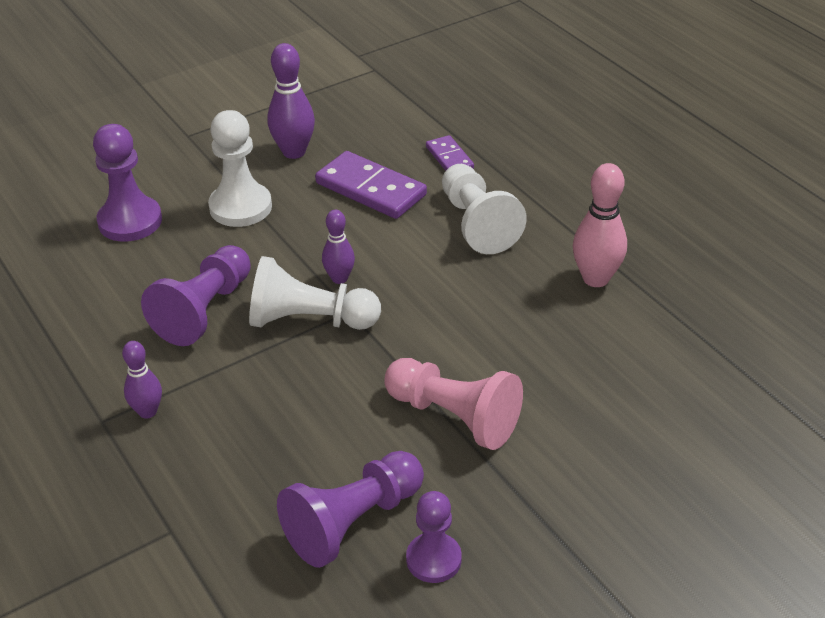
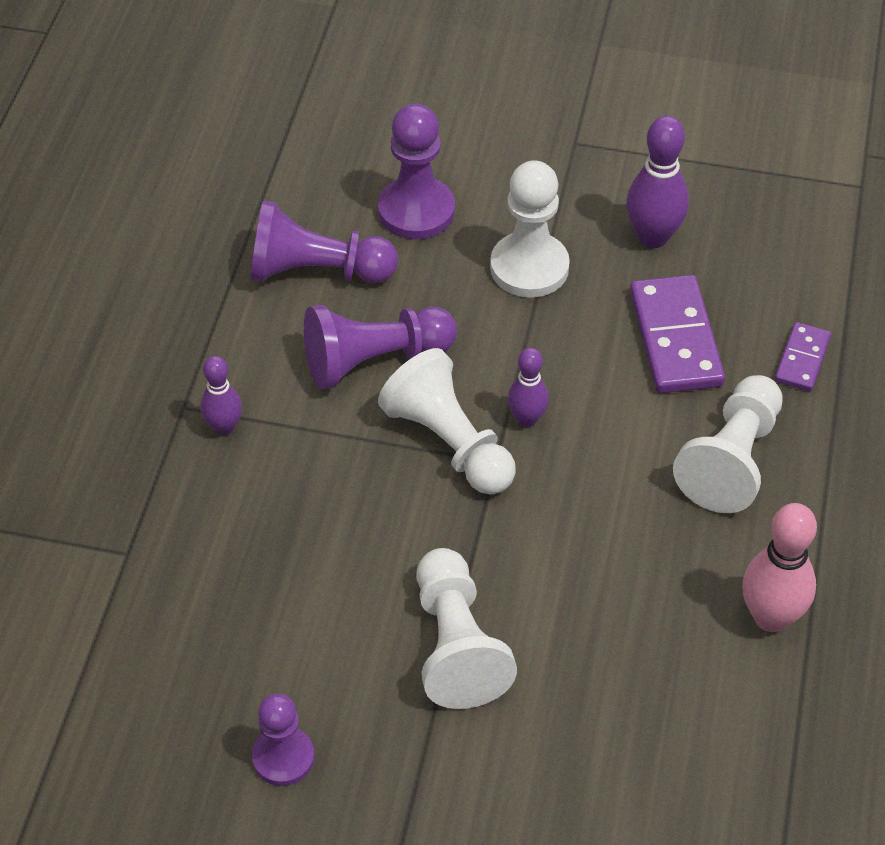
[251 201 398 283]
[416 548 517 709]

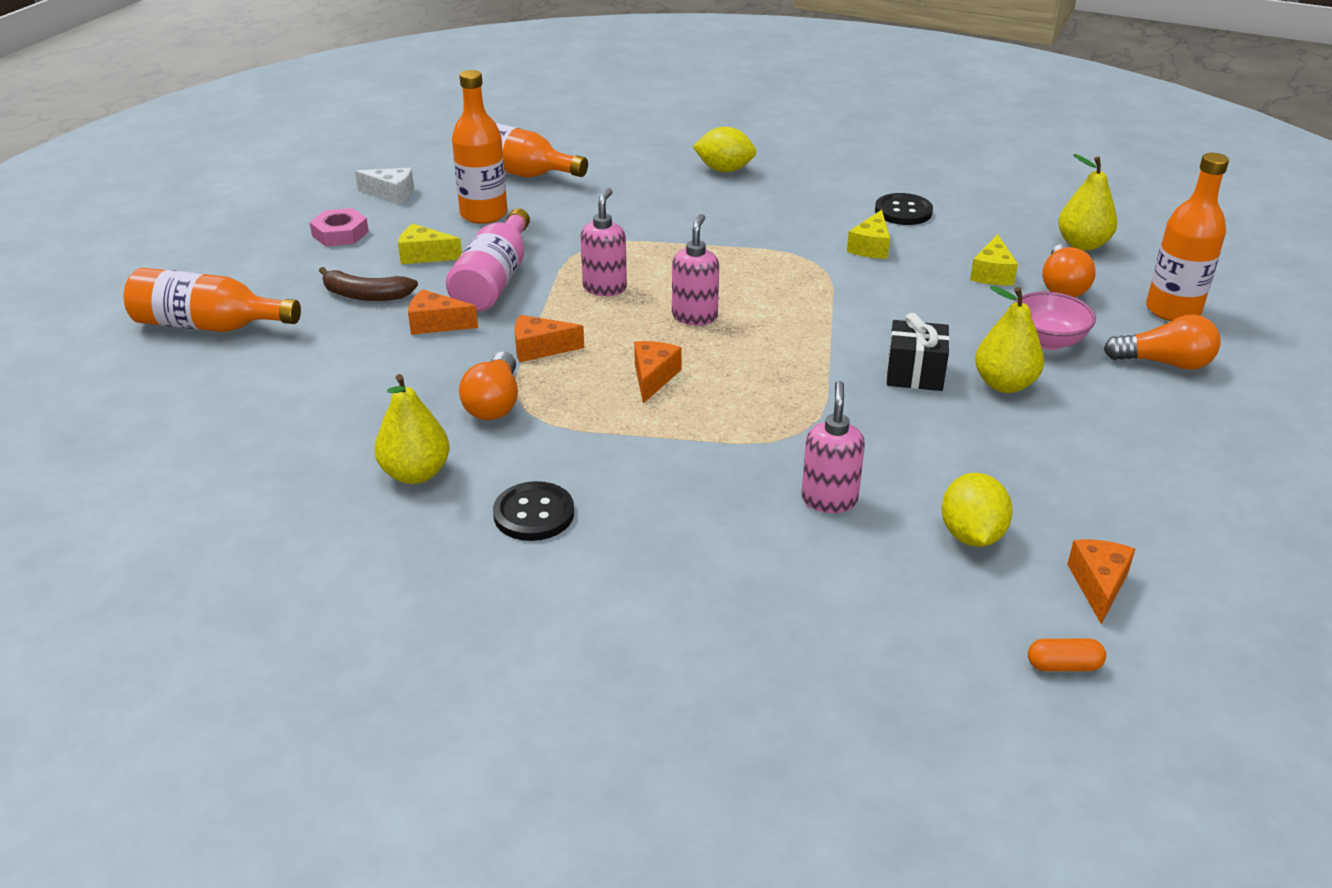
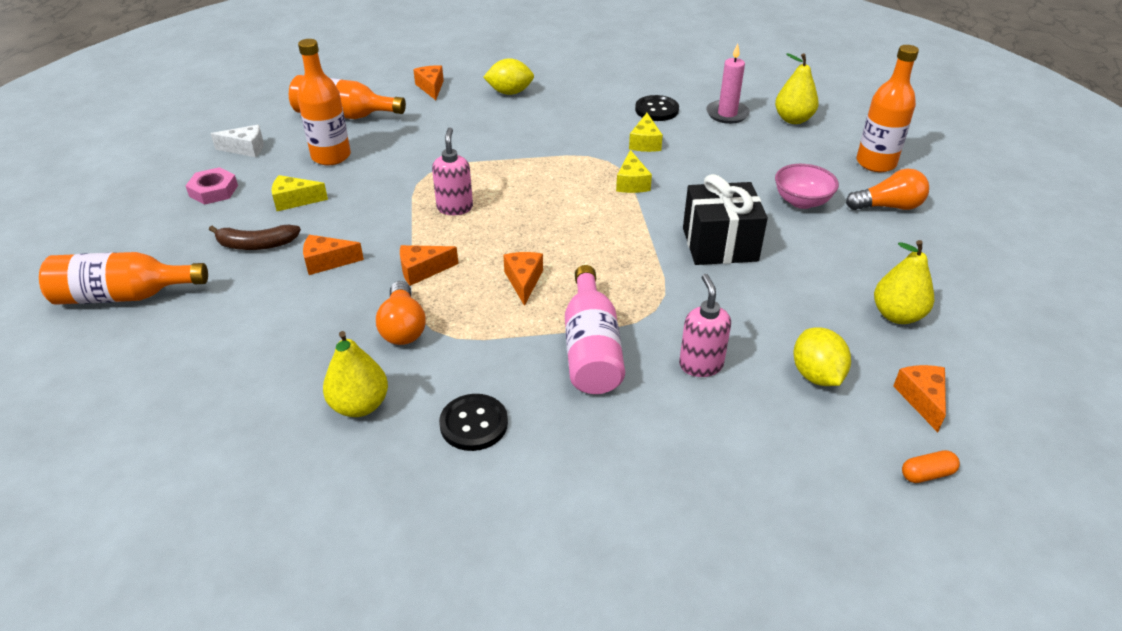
[672 214 719 325] (first image)
[1042 244 1096 297] (first image)
[413 65 444 100]
[706 43 750 124]
[565 265 625 394]
[616 150 652 193]
[874 240 934 324]
[683 174 768 265]

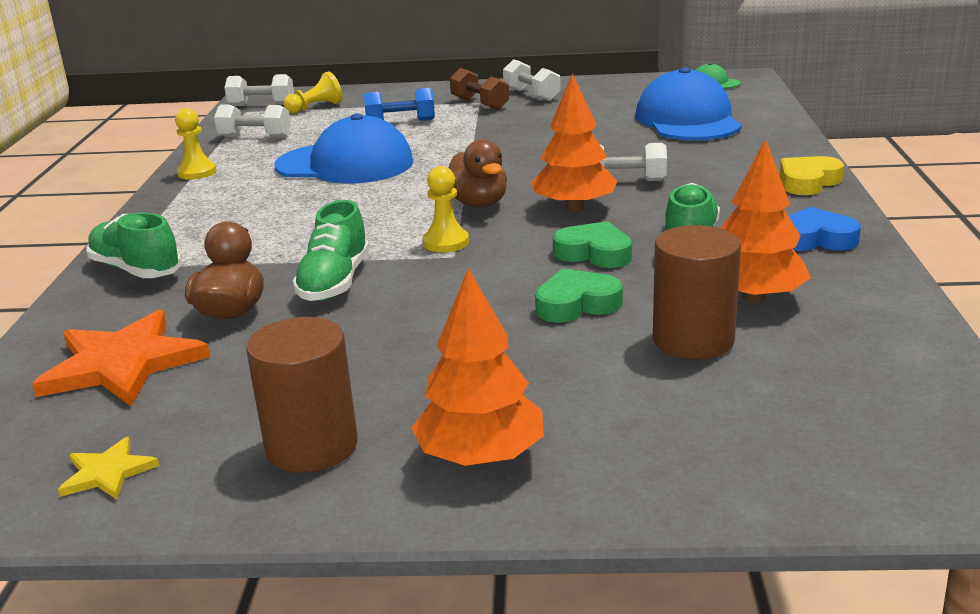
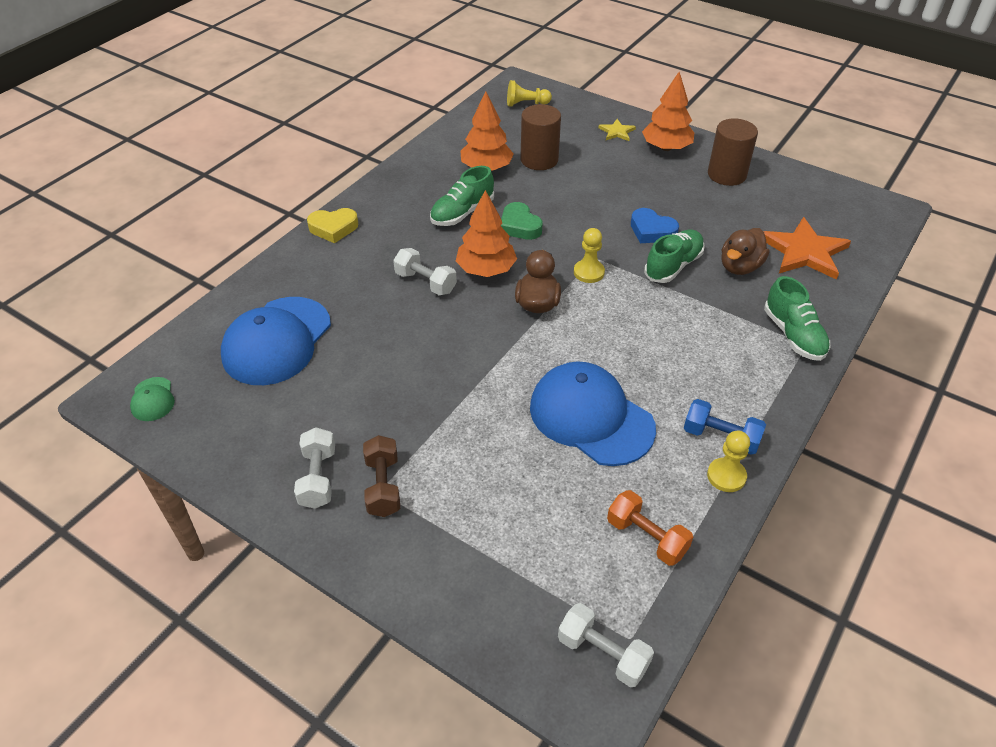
[535 268 623 323] (first image)
[598 119 636 141]
[507 80 552 107]
[684 399 766 455]
[631 208 679 243]
[607 490 693 566]

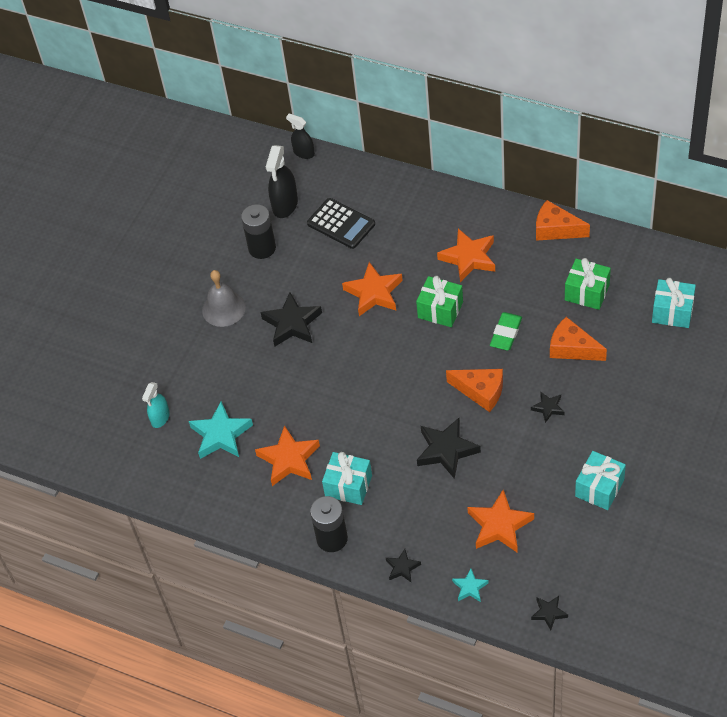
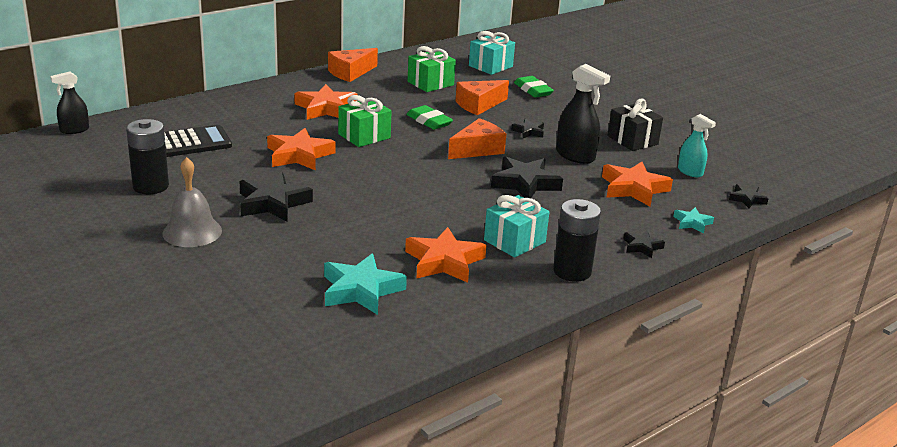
[514 76 554 98]
[678 114 716 177]
[556 64 610 164]
[608 99 663 151]

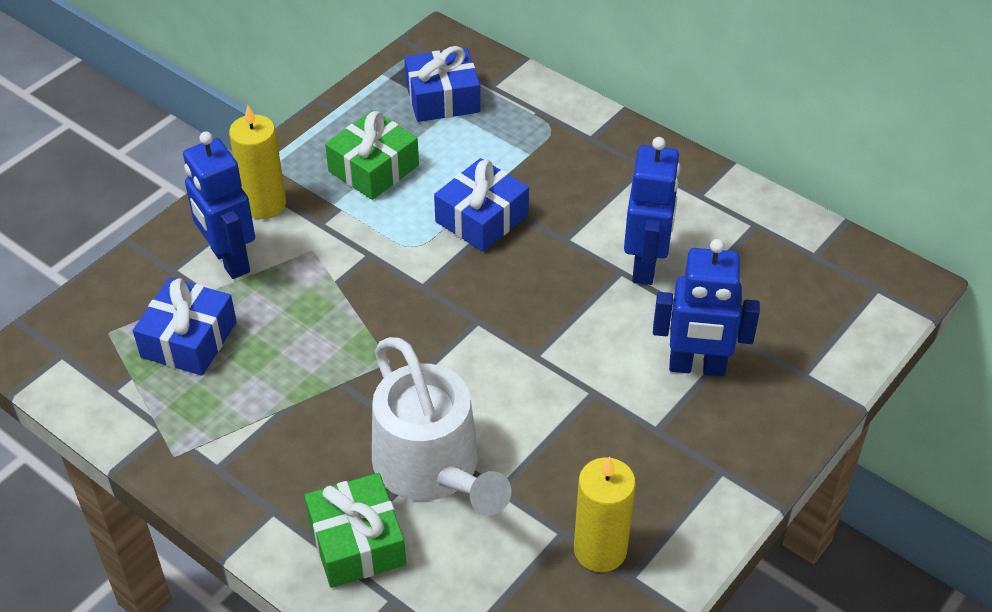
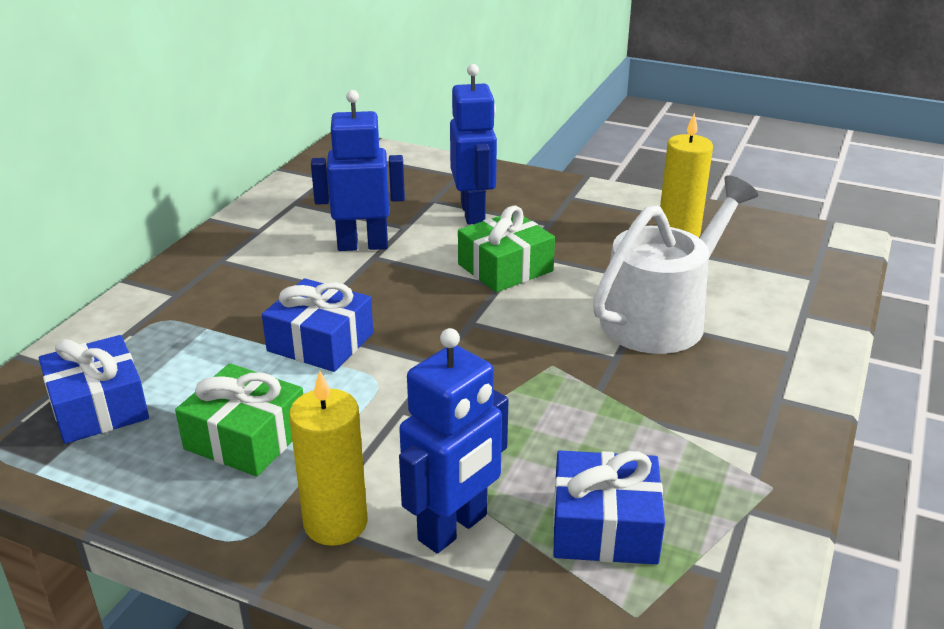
[458 206 555 292]

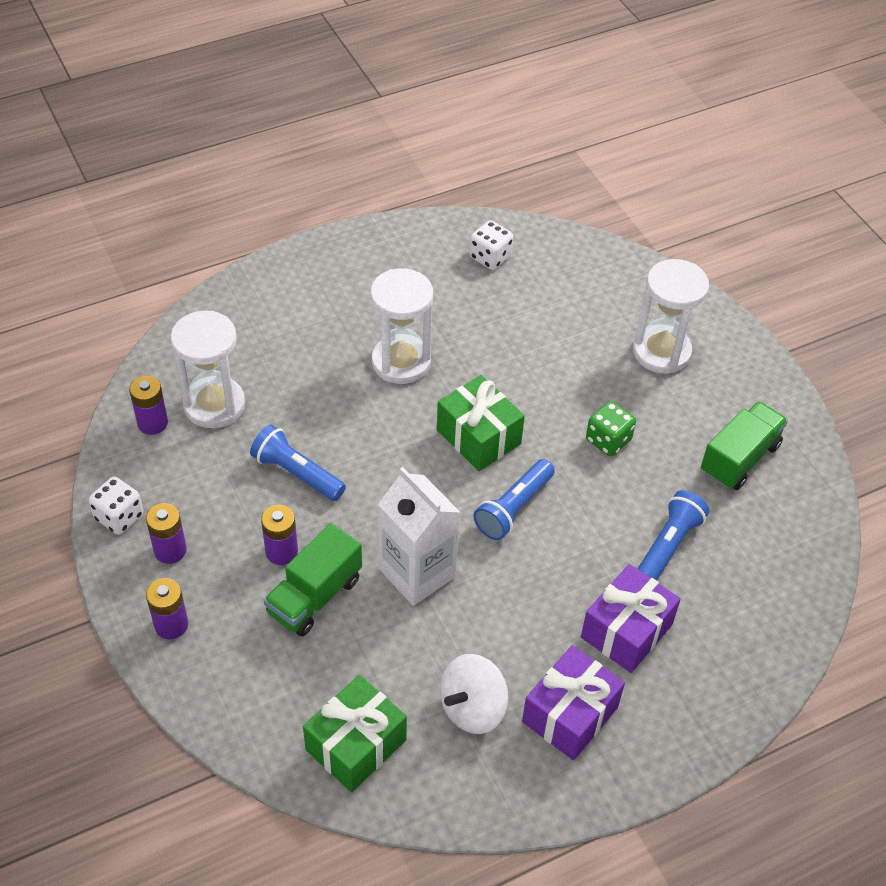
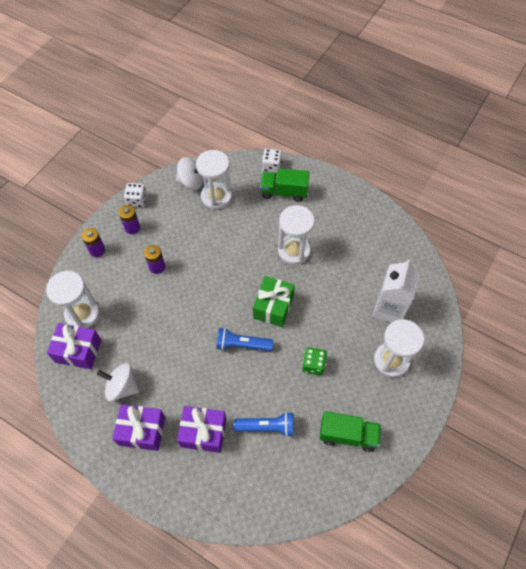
[250 425 346 501] (first image)
[46 271 100 328]
[260 168 309 202]
[372 259 420 323]
[262 148 282 173]
[176 157 203 190]
[47 323 101 369]

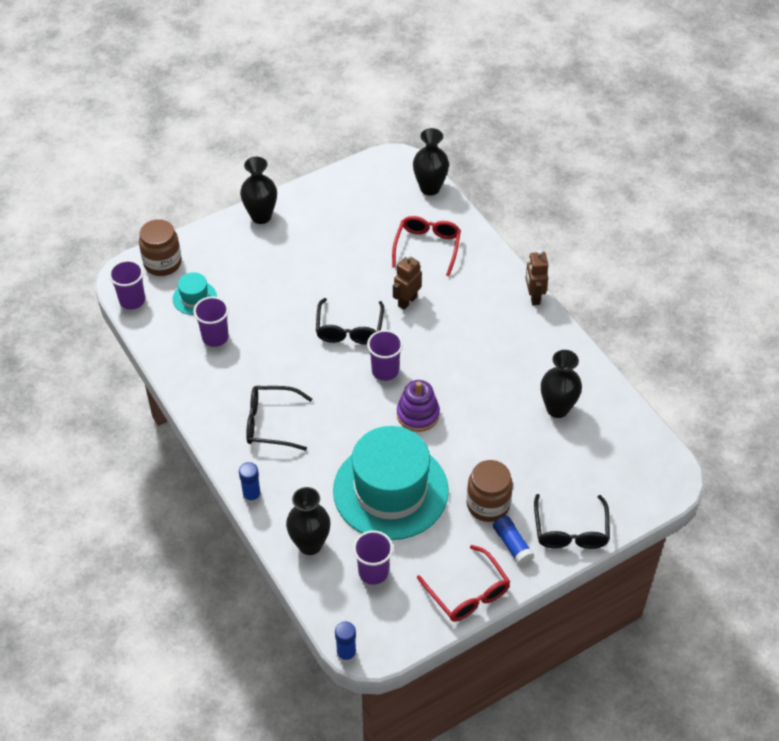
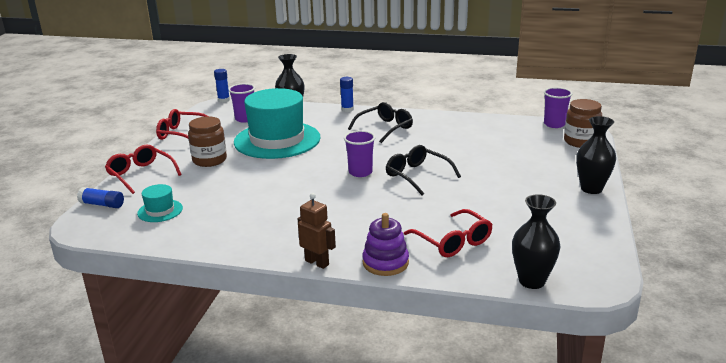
[193 296 229 347] (first image)
[393 254 422 310] (first image)
[541 350 582 418] (first image)
[137 184 183 222]
[362 213 409 276]
[77 187 124 208]
[105 145 182 194]

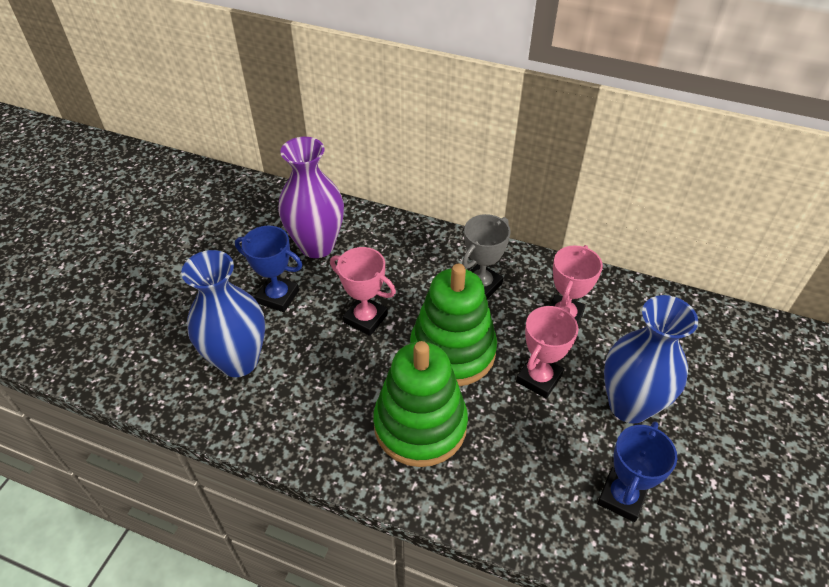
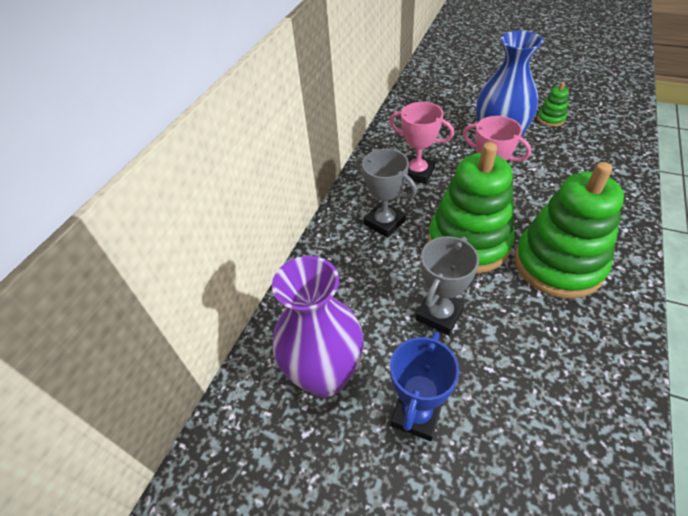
[181 250 265 377] (first image)
[597 421 677 522] (first image)
[537 82 569 127]
[416 236 479 335]

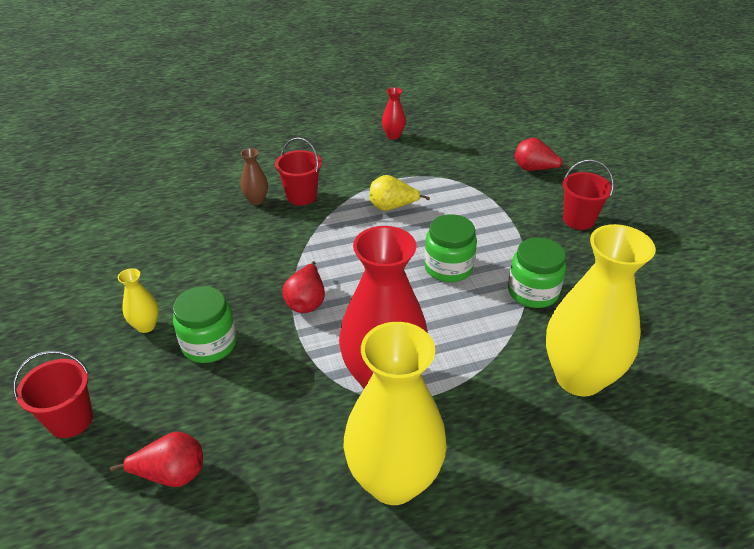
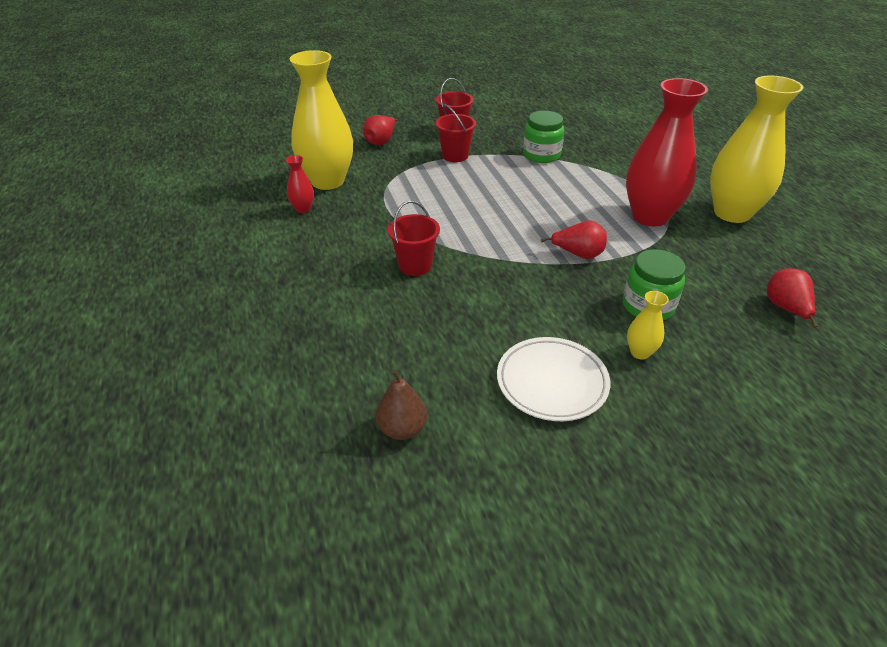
[241 148 268 205] (first image)
[370 175 430 211] (first image)
[424 214 477 282] (first image)
[376 370 427 440]
[497 337 610 421]
[436 104 476 162]
[290 50 353 190]

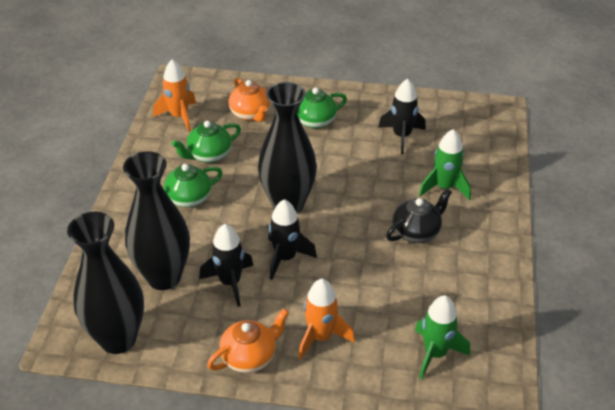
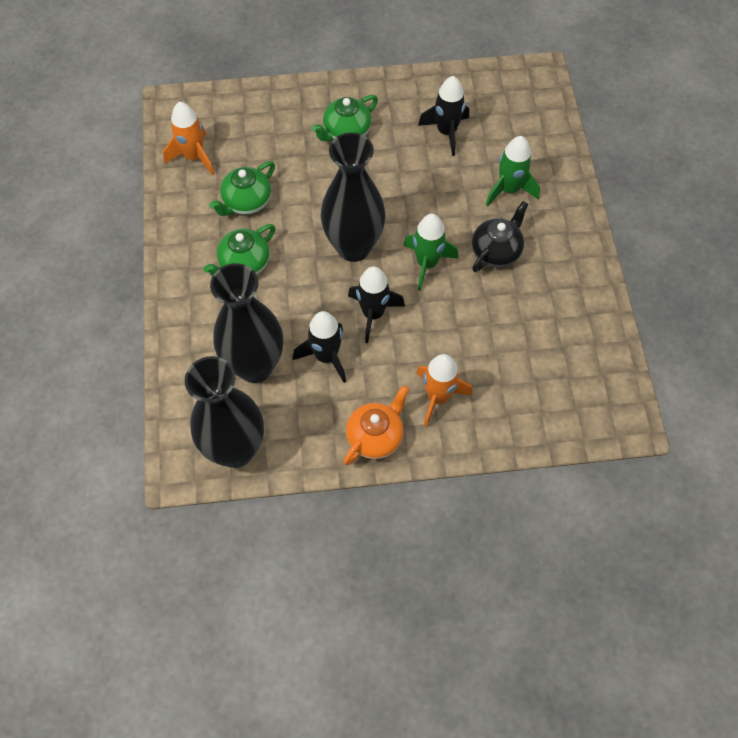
[228 78 271 122] (first image)
[404 214 458 291]

